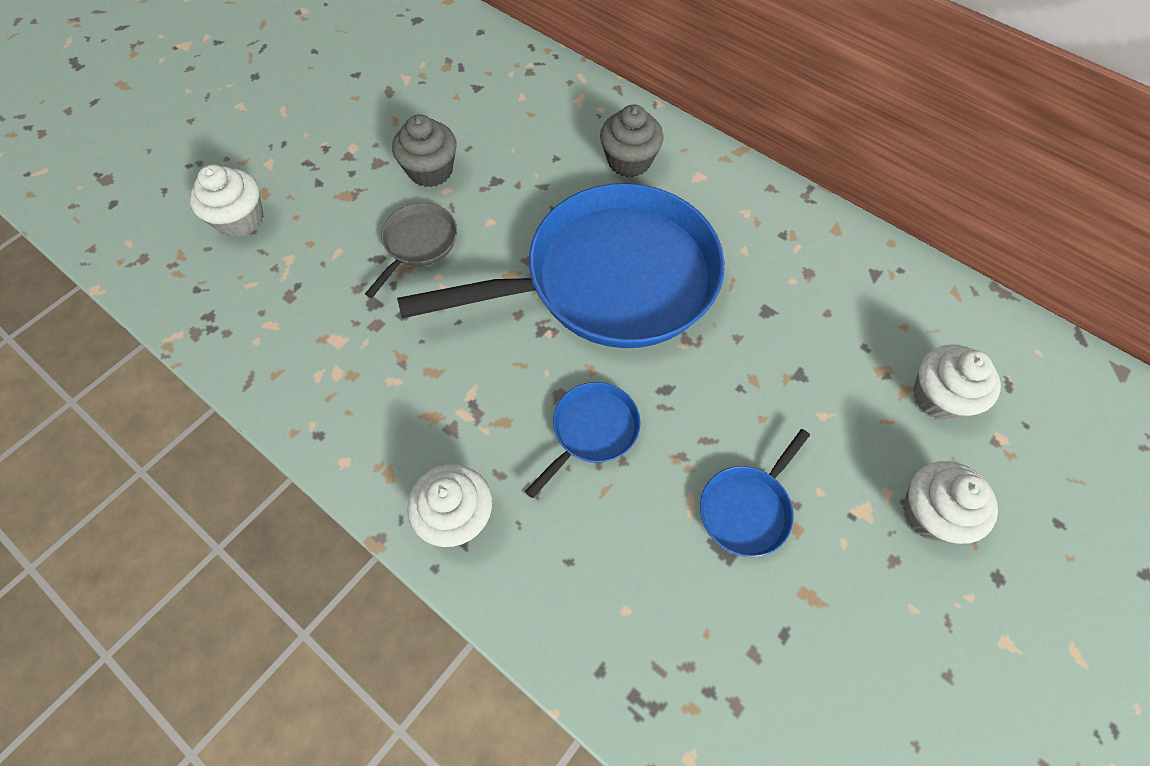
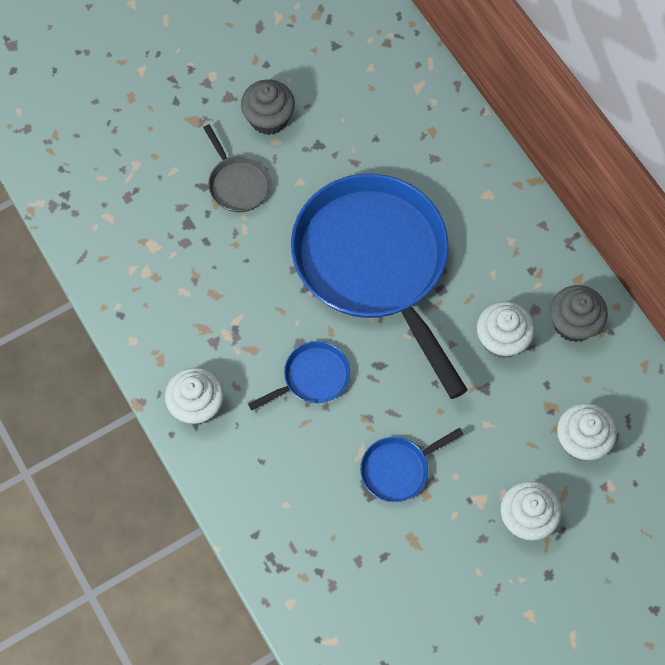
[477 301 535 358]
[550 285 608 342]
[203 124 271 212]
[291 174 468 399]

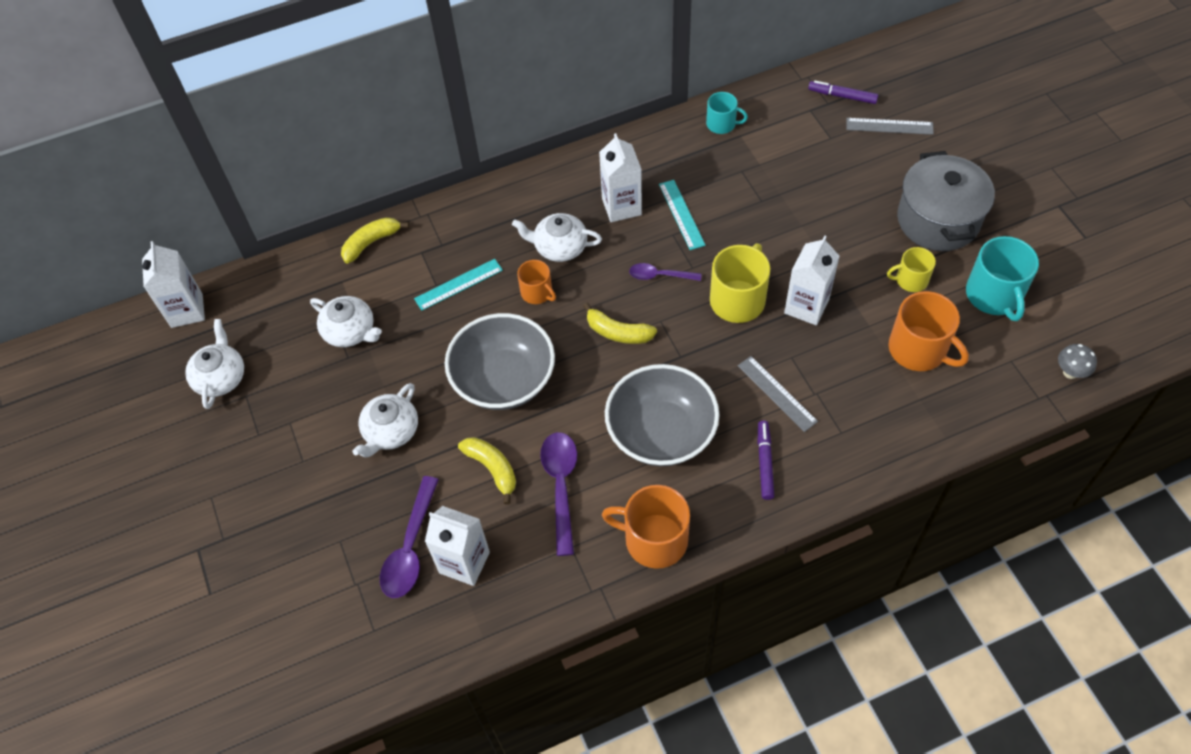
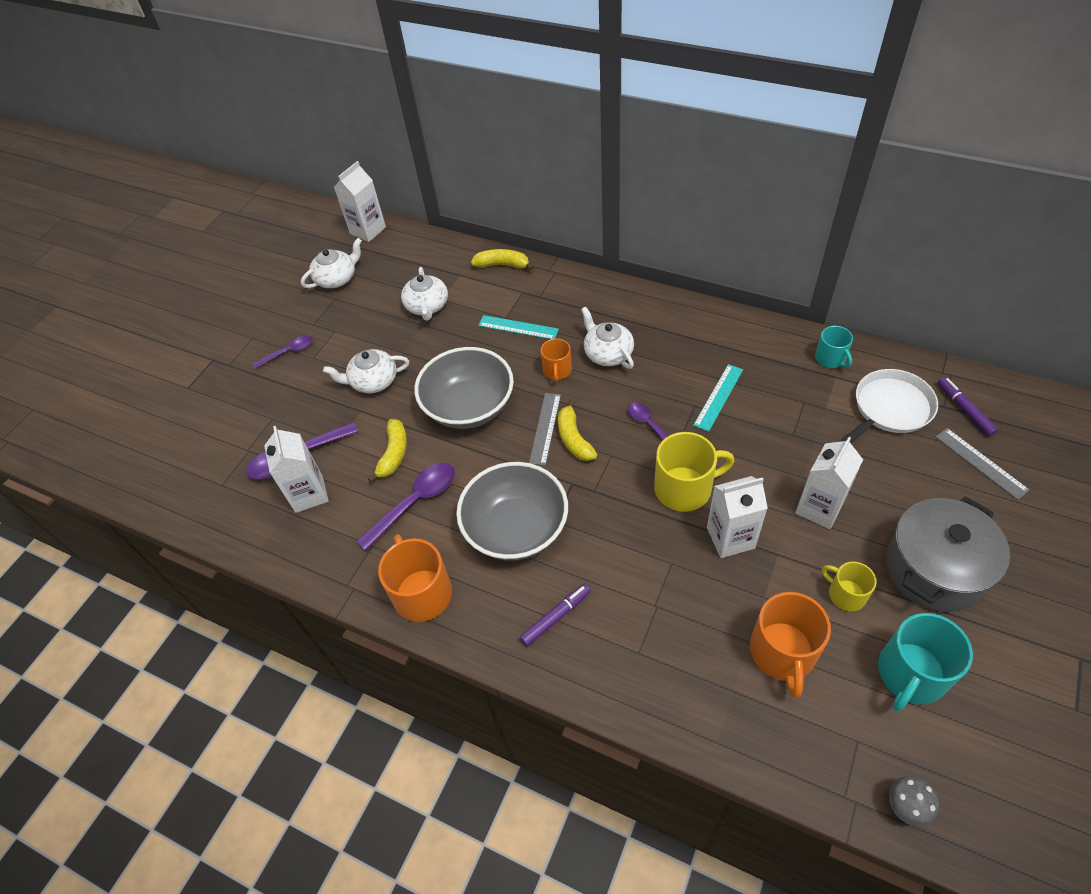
[253 335 313 369]
[839 369 938 443]
[795 437 863 529]
[529 393 561 466]

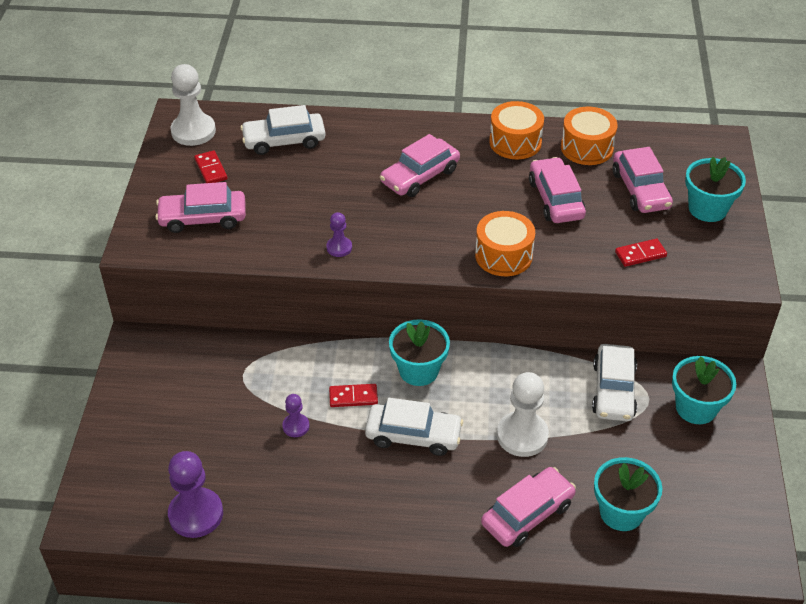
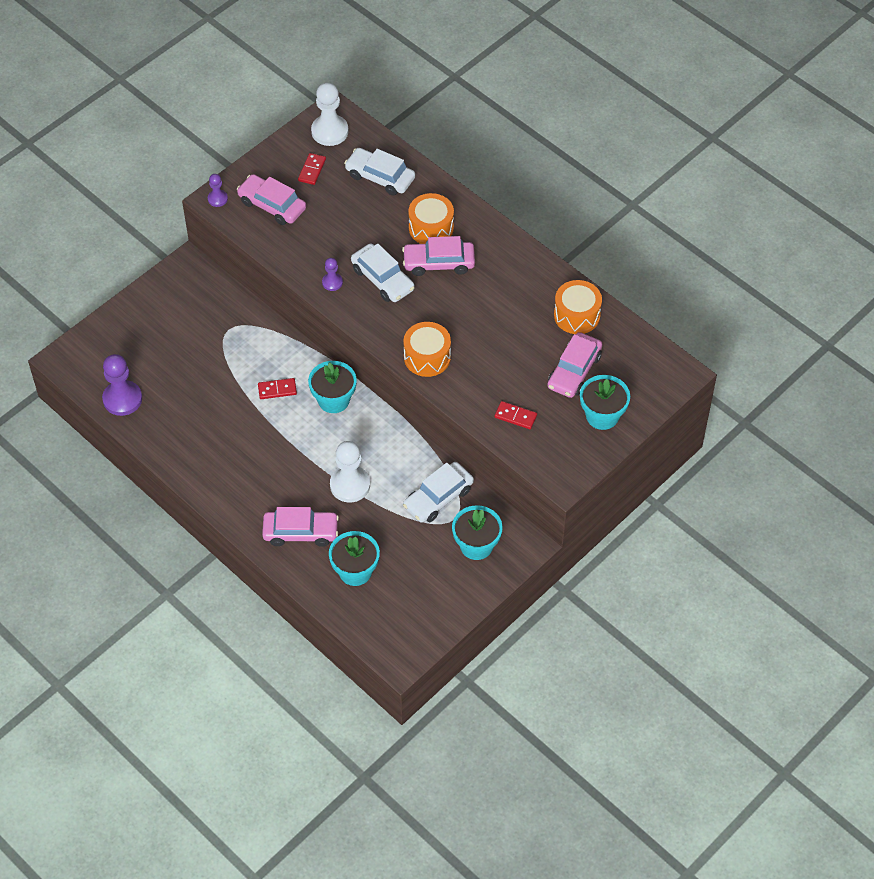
[529 157 586 223] (first image)
[208 174 228 207]
[351 243 415 302]
[408 193 454 244]
[258 378 297 399]

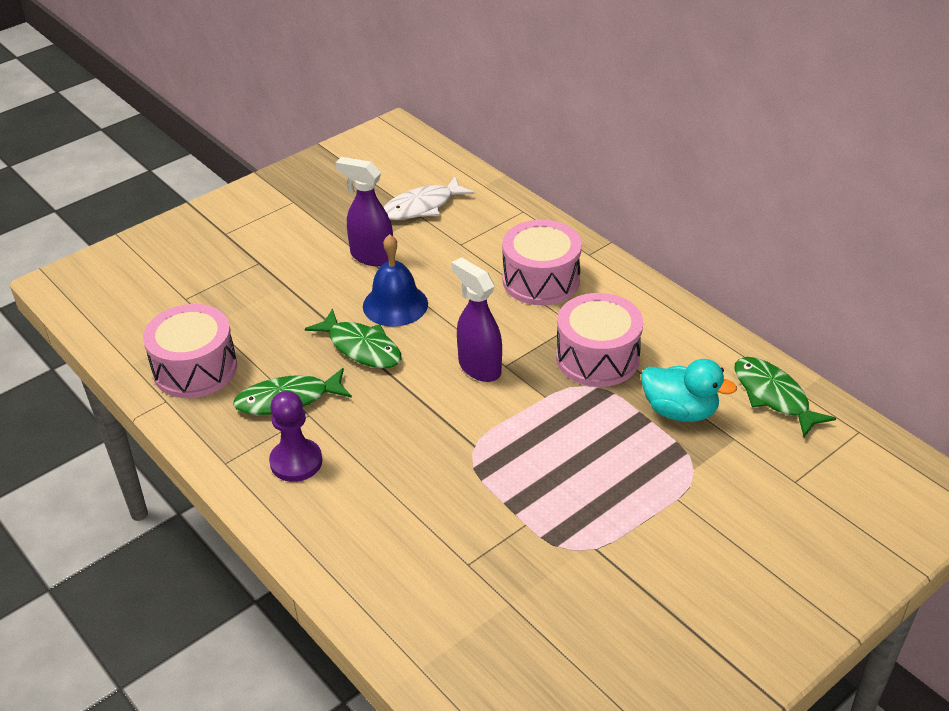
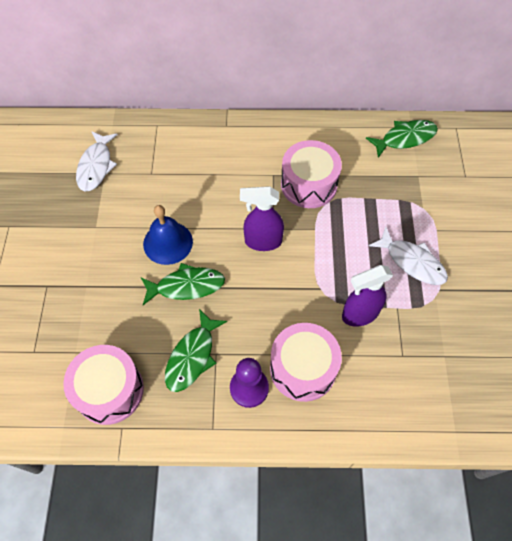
[641 359 737 422] (first image)
[369 227 448 285]
[342 265 393 327]
[270 323 342 402]
[366 120 438 158]

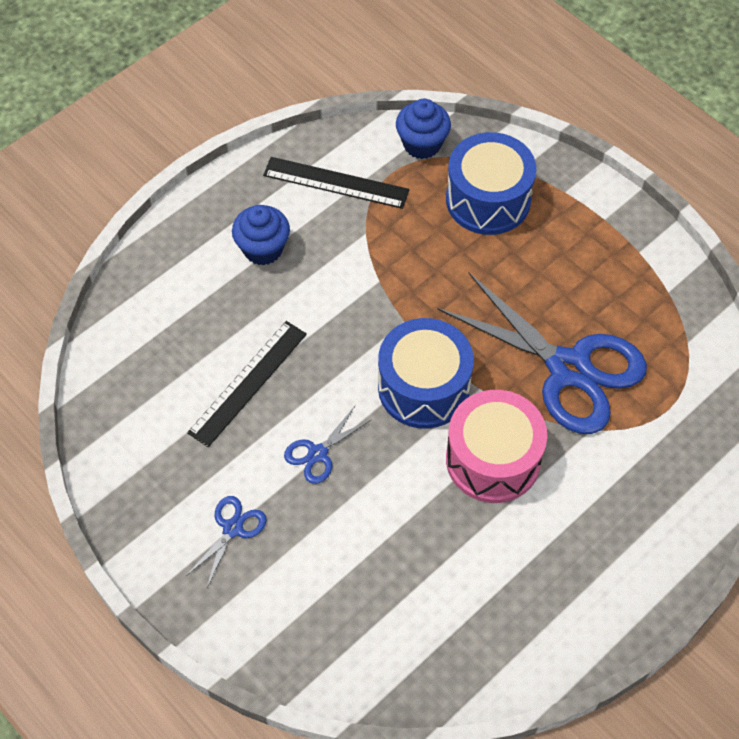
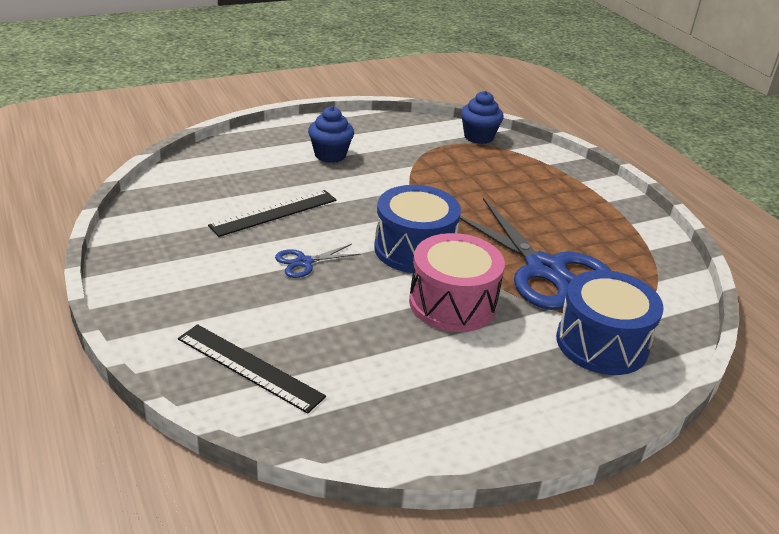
[186 496 267 587] (first image)
[178 324 326 414]
[556 270 664 375]

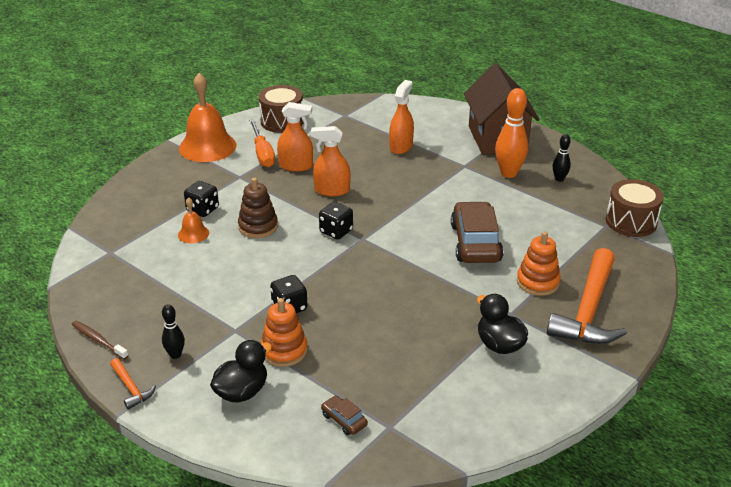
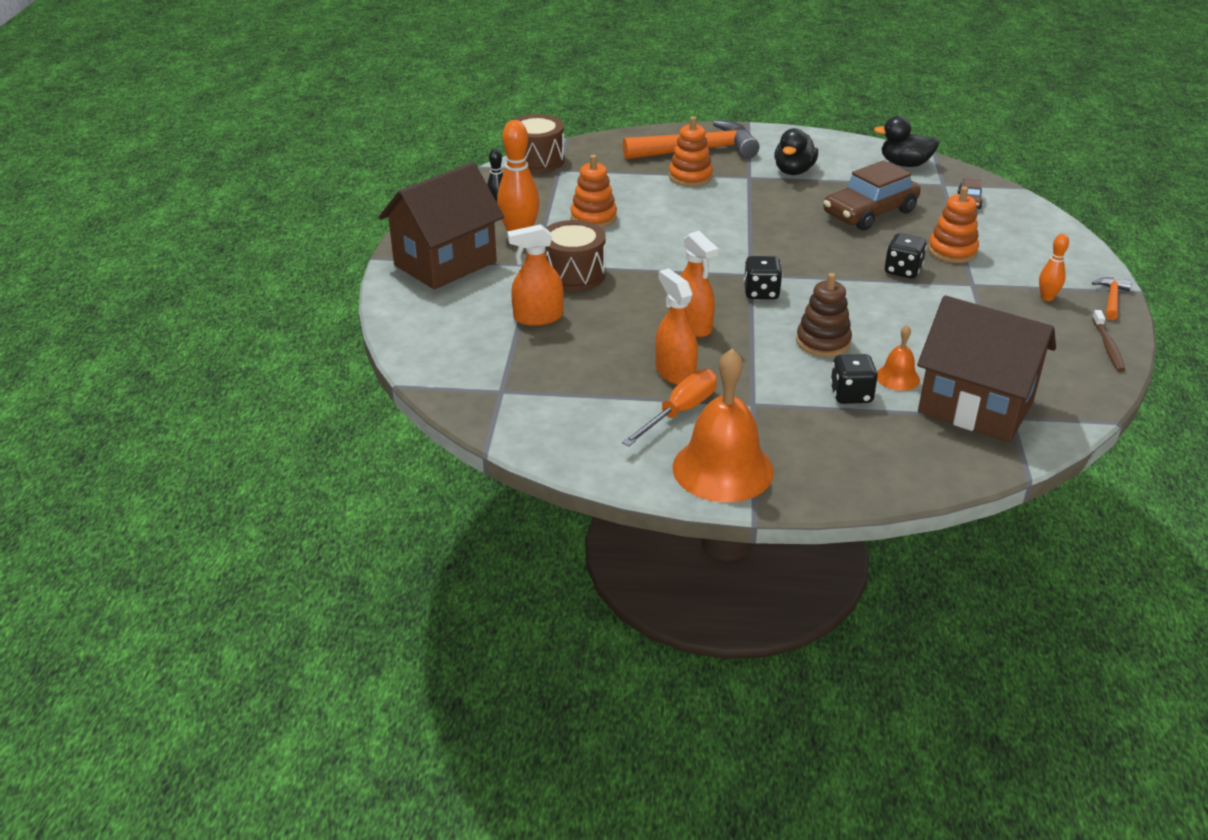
[571 155 617 228]
[917 296 1056 442]
[874 116 940 167]
[545 220 606 291]
[823 160 921 230]
[1039 234 1069 301]

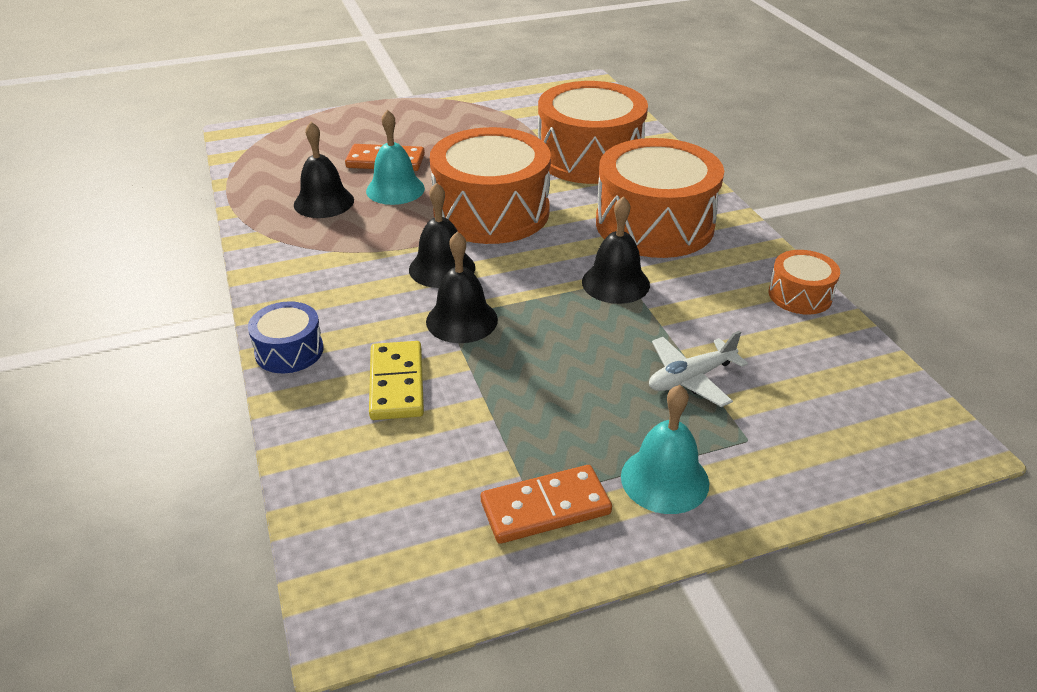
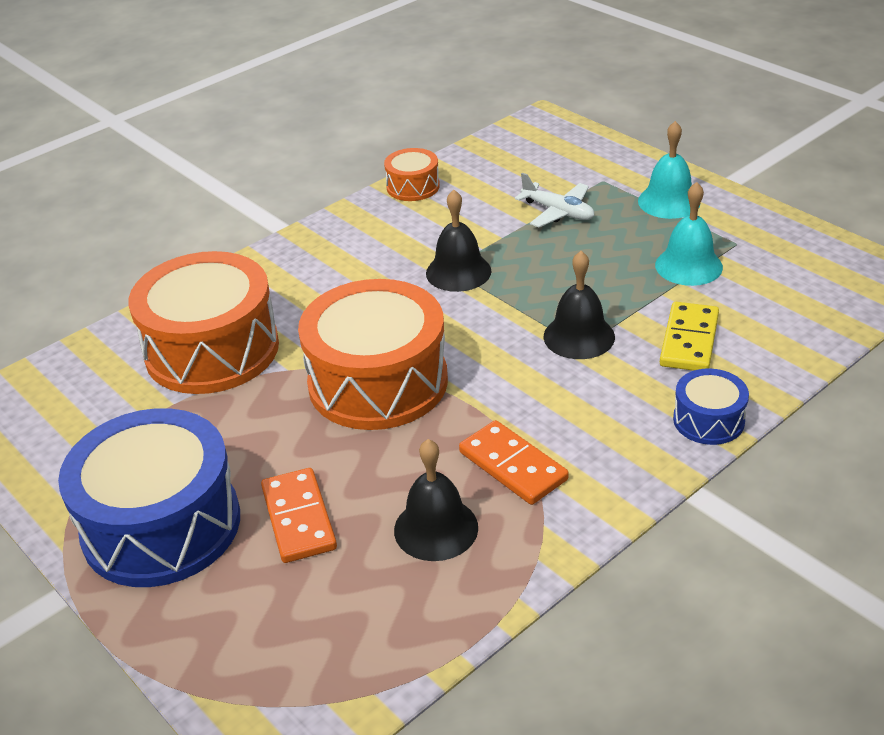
[409 182 475 288] (first image)
[596 138 724 258] (first image)
[58 408 240 587]
[655 182 723 286]
[459 420 569 505]
[660 302 719 371]

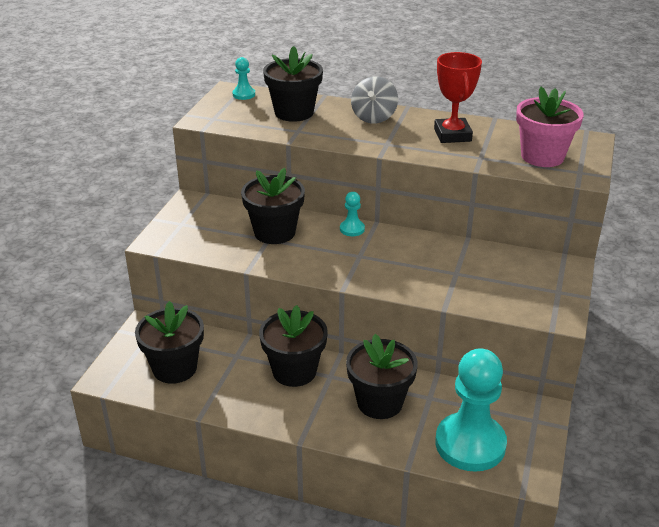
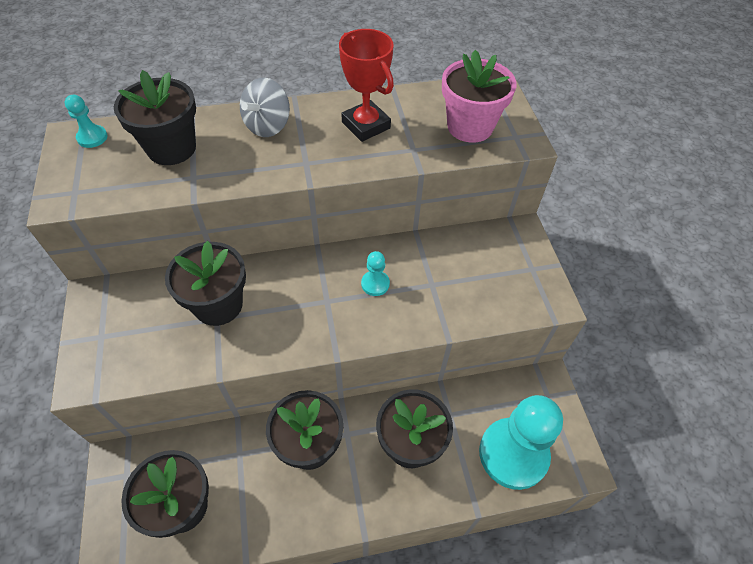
[361 251 390 296]
[240 78 290 137]

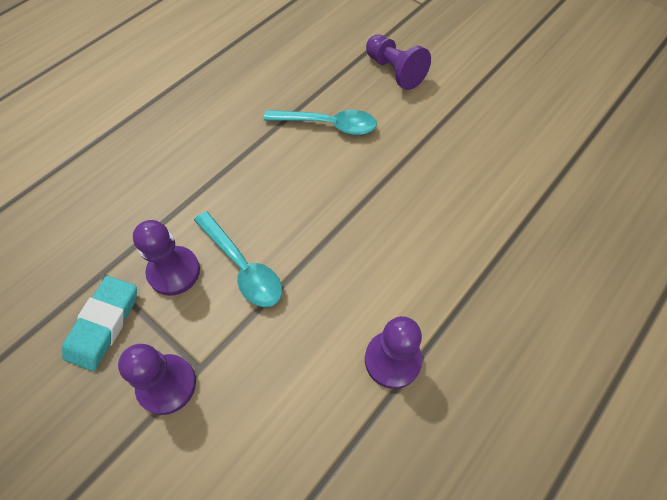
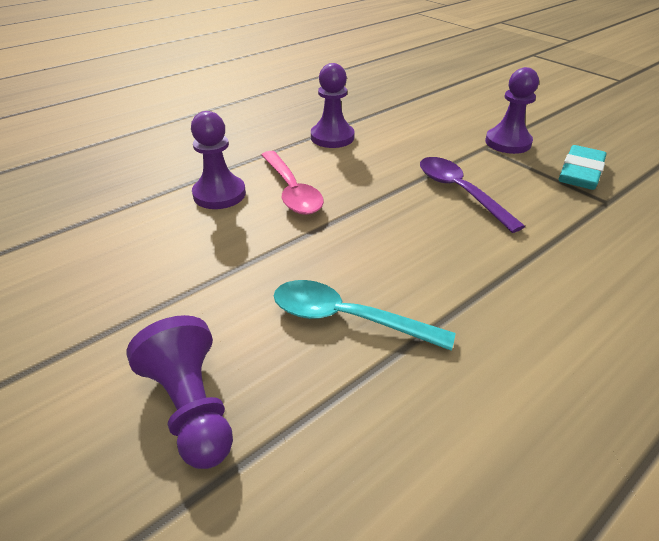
[261 151 324 215]
[191 111 246 209]
[420 157 525 233]

